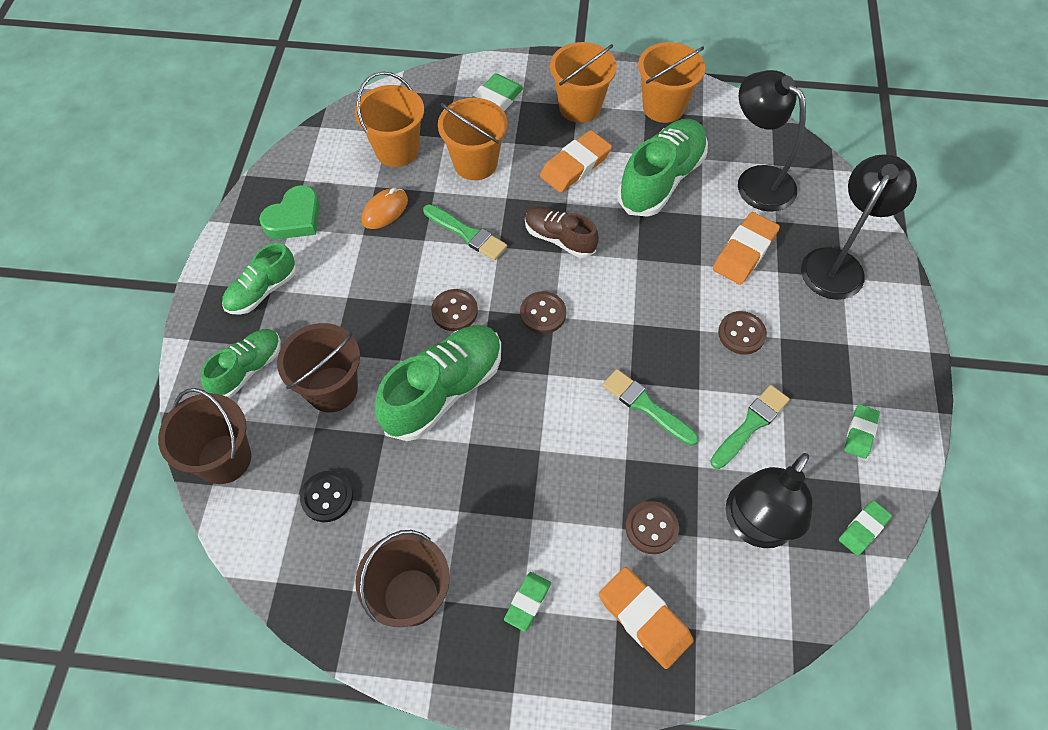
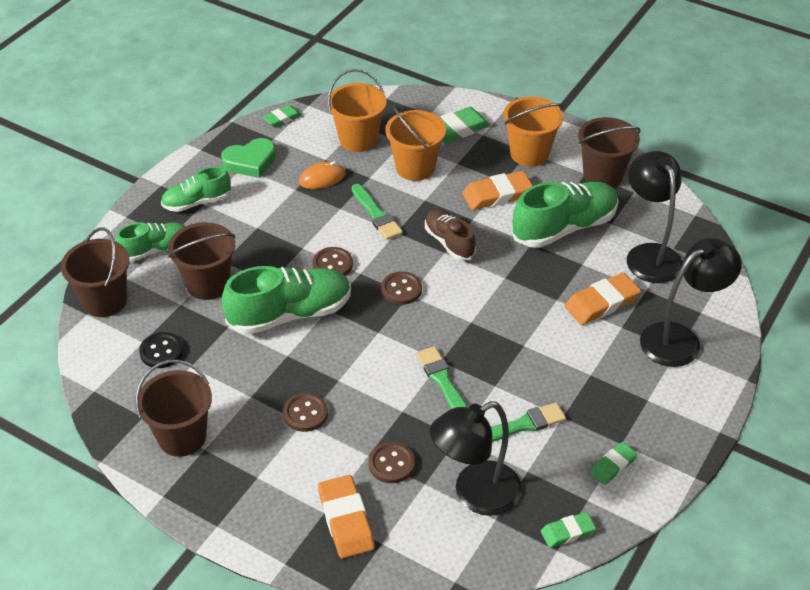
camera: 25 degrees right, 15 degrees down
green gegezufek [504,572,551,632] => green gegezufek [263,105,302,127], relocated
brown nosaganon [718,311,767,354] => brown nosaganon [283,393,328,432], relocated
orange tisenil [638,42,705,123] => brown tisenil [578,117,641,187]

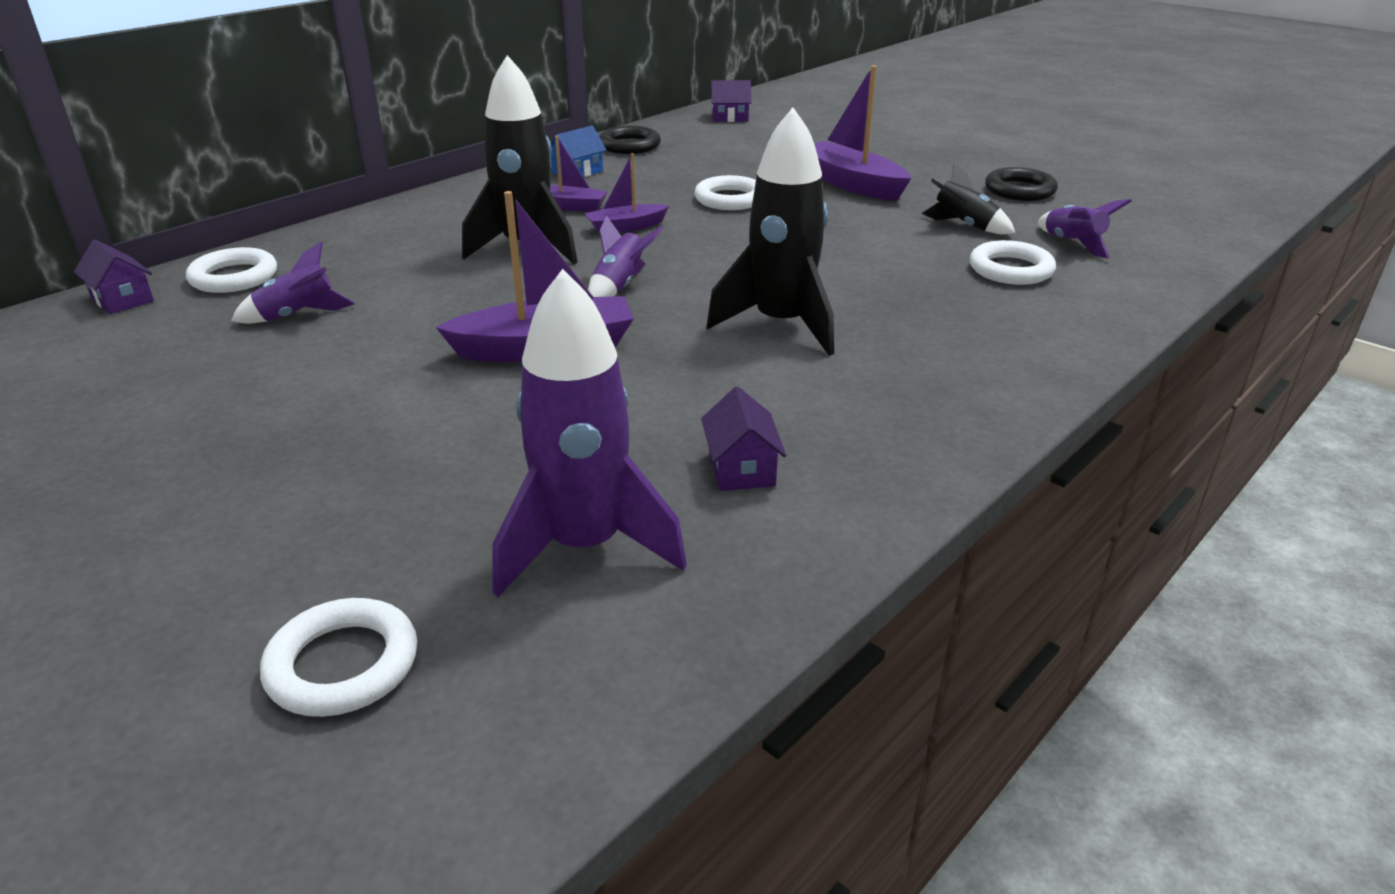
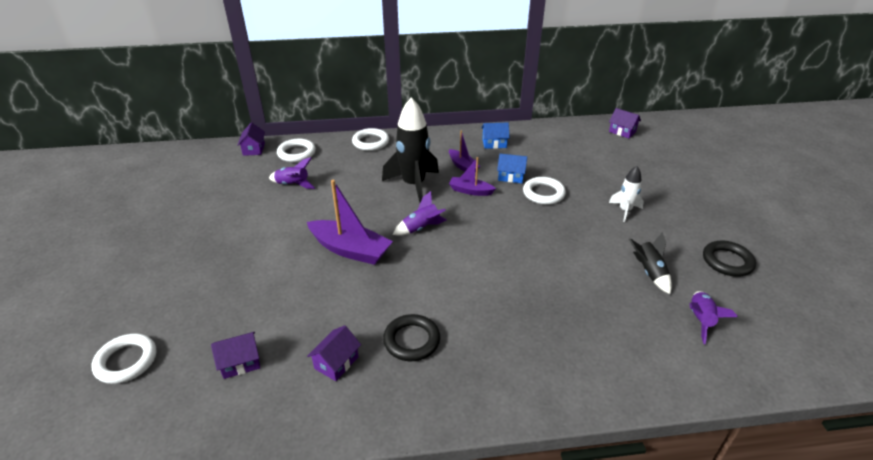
camera: 40 degrees right, 5 degrees up
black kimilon [706,108,834,356] => nothing
nothing => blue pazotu [497,154,527,183]
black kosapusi [599,126,661,154] => black kosapusi [383,314,440,361], relocated
white kosapusi [970,240,1056,285] => white kosapusi [352,128,389,151], relocated
purple kimilon [493,269,687,597] => purple pazotu [211,332,260,379]
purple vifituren [814,65,911,201] => white kimilon [609,166,644,222]

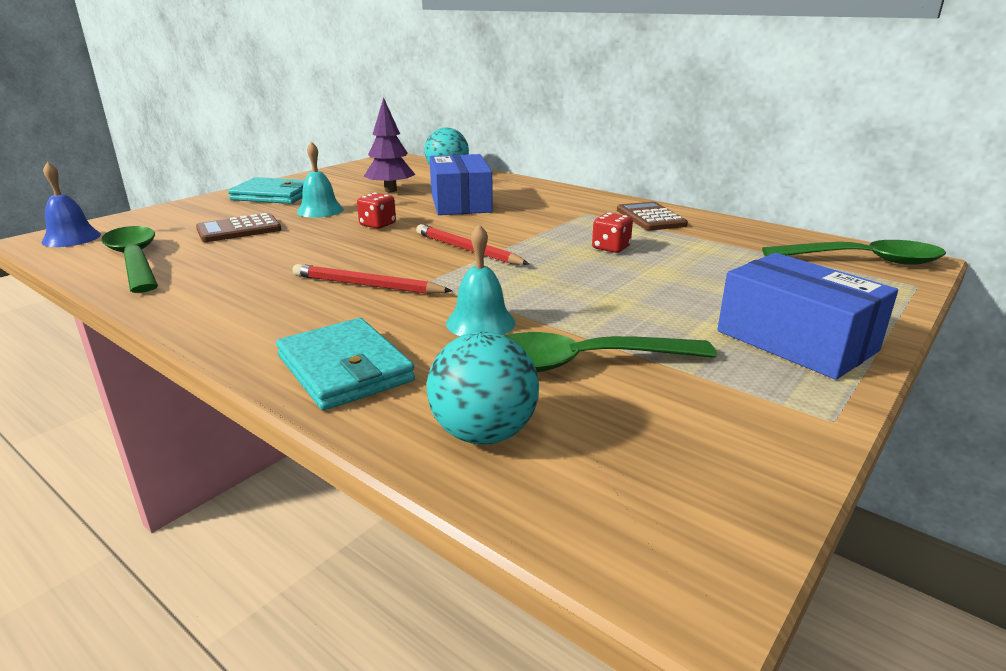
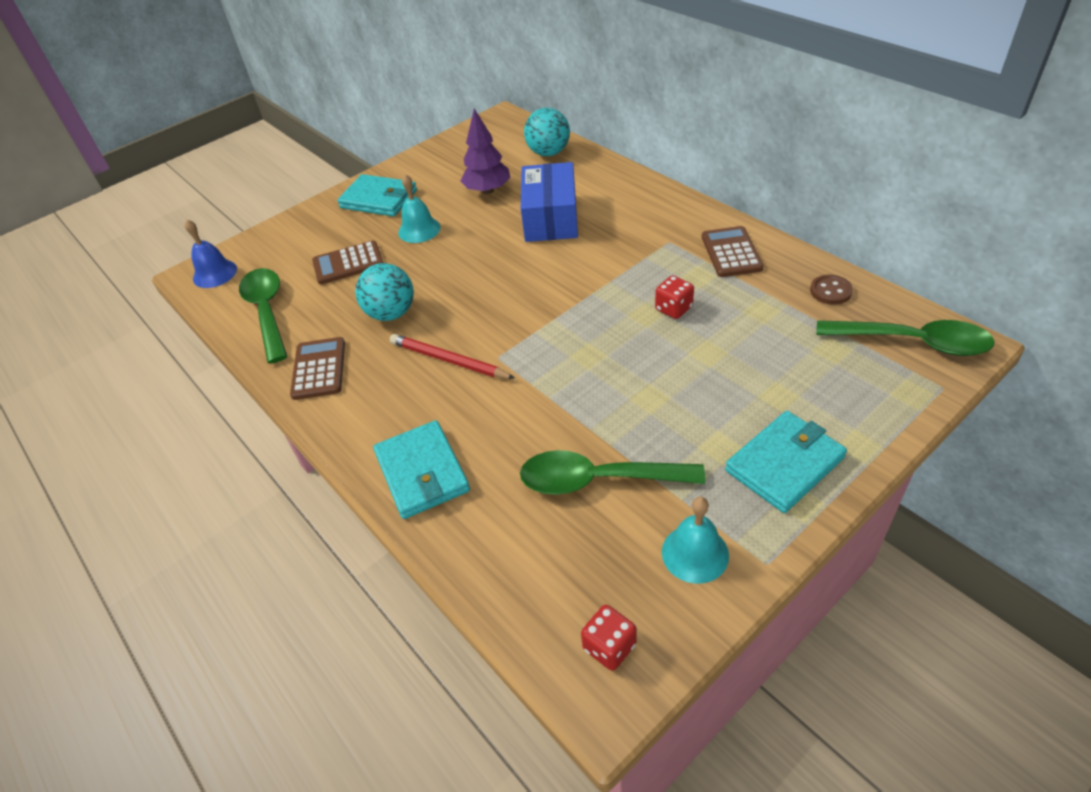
camera: 15 degrees right, 20 degrees up
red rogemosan [416,224,529,265] => nothing
nothing => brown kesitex [290,337,345,400]
nothing => brown nosaganon [810,275,853,305]
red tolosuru [357,193,396,229] => red tolosuru [581,605,636,671], relocated
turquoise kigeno [427,332,539,445] => turquoise kigeno [355,263,414,321], relocated
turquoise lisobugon [446,224,516,336] => turquoise lisobugon [662,497,729,584], relocated
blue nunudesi [717,253,898,380] => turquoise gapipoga [725,411,847,513]

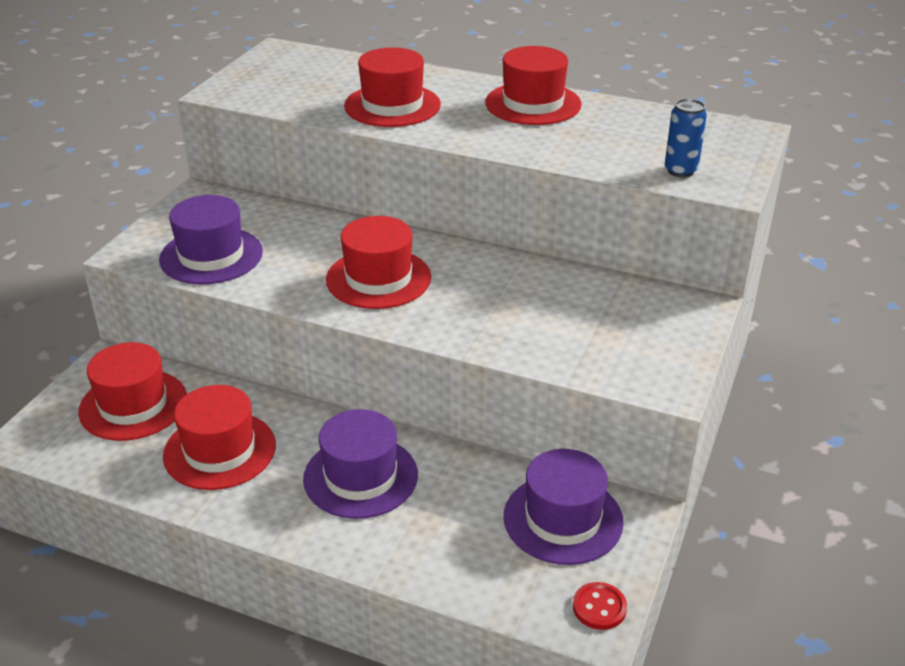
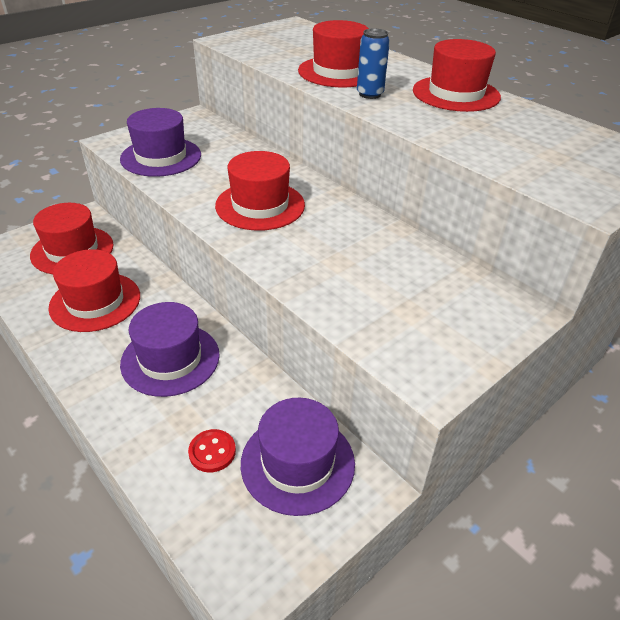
camera: 25 degrees right, 5 degrees up
red nosaganon [573,582,627,630] => red nosaganon [188,429,236,472], relocated
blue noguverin [665,99,707,177] => blue noguverin [357,29,390,99], relocated

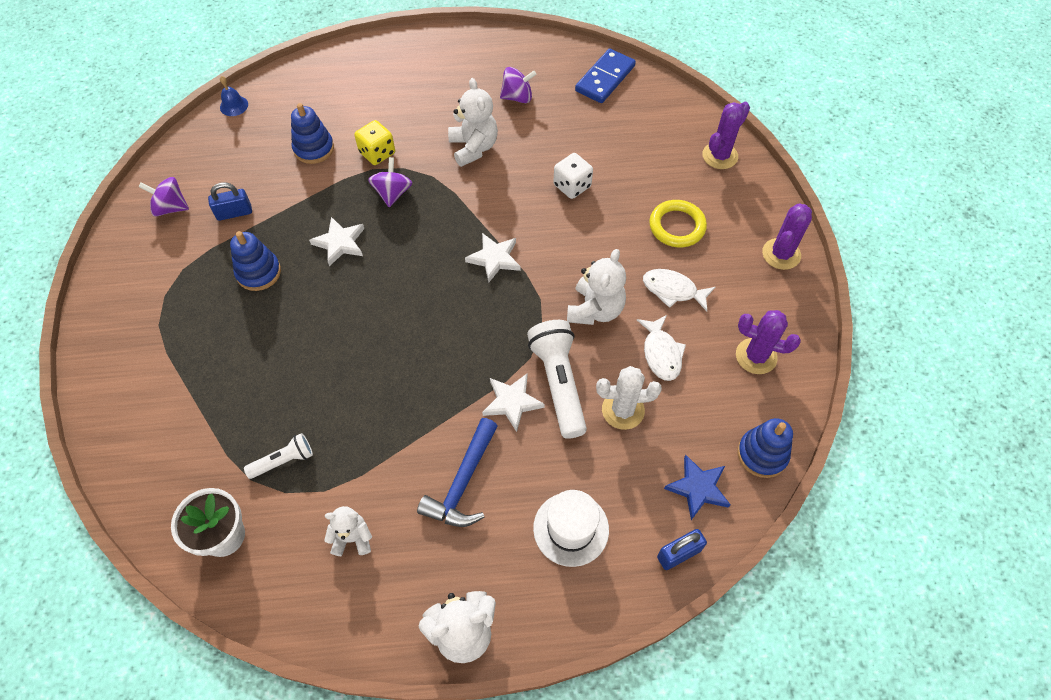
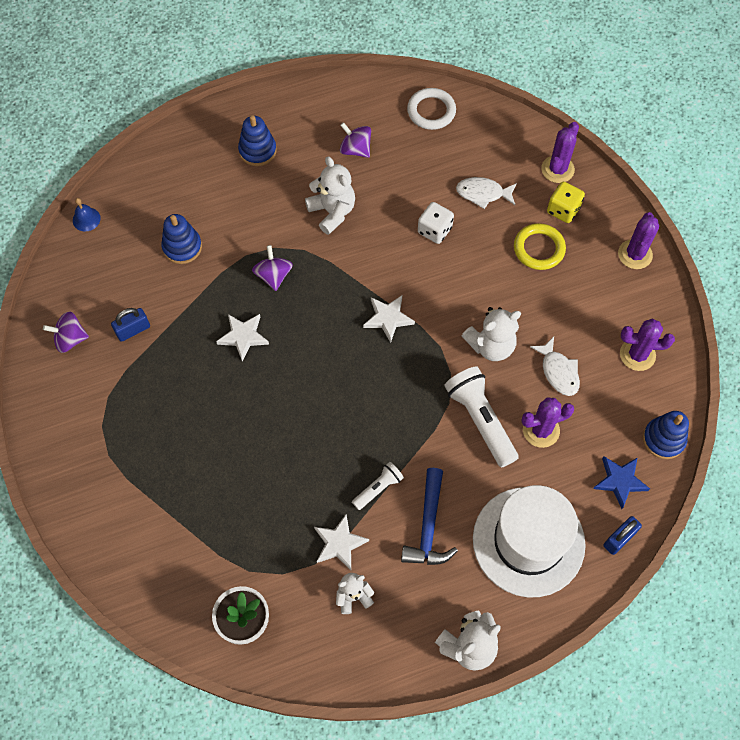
camera: 15 degrees left, 5 degrees up
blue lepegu [230,231,281,291] => blue lepegu [238,115,277,166], relocated
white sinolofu [244,433,313,479] => white sinolofu [352,462,404,510], relocated
yellow tolosuru [354,120,395,165] => yellow tolosuru [547,181,585,223], relocated
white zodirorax [482,374,545,432] => white zodirorax [314,514,369,570], relocated
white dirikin [643,269,715,311] => white dirikin [456,177,517,209], relocated
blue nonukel [575,49,636,103] => white kosapusi [407,88,456,130]
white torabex [596,366,662,430] => purple torabex [521,397,574,448]
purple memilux [500,67,536,103] => purple memilux [340,122,371,158], 120 degrees counterclockwise
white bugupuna [567,249,626,325] => white bugupuna [462,307,521,361], 60 degrees clockwise
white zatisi [533,490,609,567] => white zatisi [473,485,586,597], x1.76

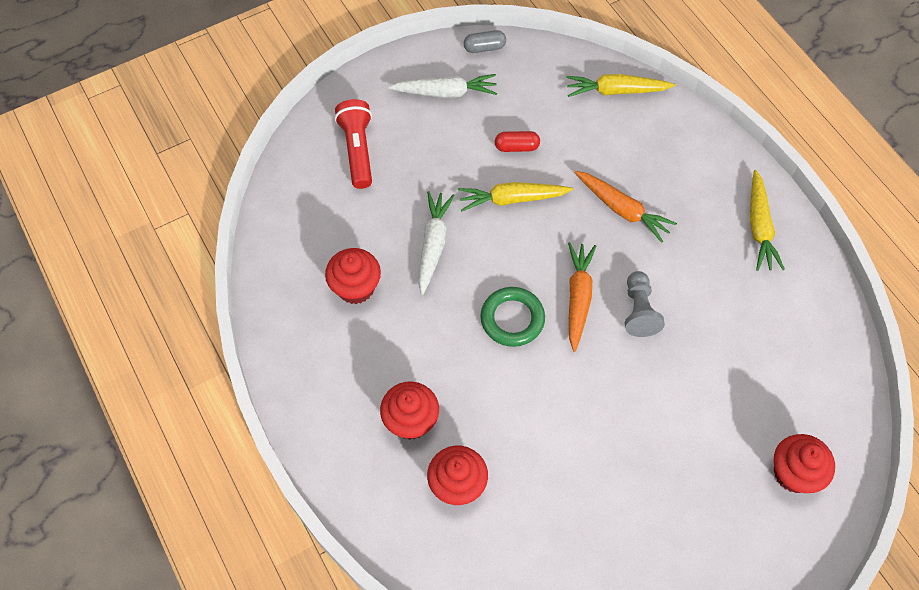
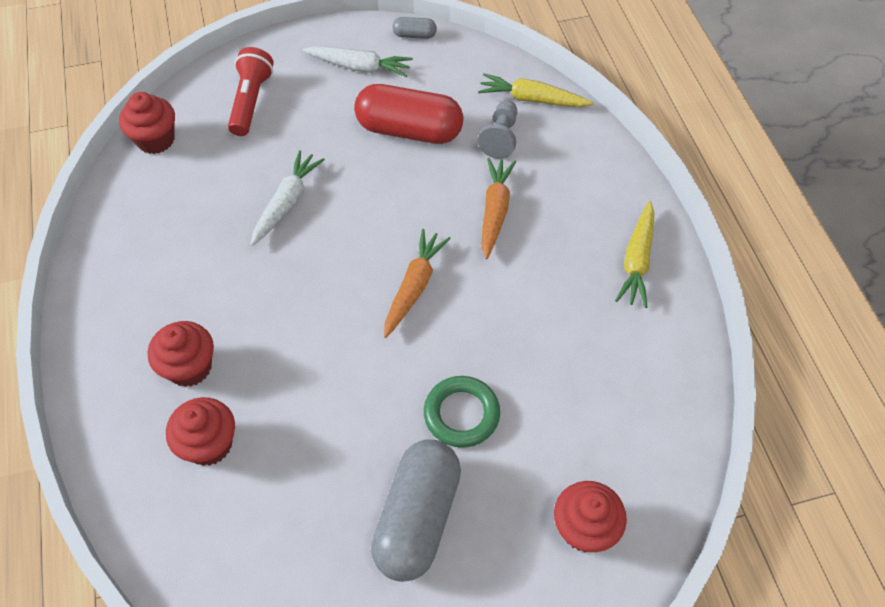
camera: 15 degrees right, 5 degrees down
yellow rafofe [458,182,573,211] => nothing
nothing => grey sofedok [371,440,461,582]
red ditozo [325,248,381,304] => red ditozo [119,92,175,154], relocated
green kosapusi [480,287,545,347] => green kosapusi [424,376,500,448], relocated
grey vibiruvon [625,271,665,337] => grey vibiruvon [478,100,517,159], relocated
orange rafofe [574,171,677,243] => orange rafofe [481,158,516,259], 135 degrees counterclockwise
red sofedok [495,131,540,152] => red sofedok [354,84,464,144], x2.27

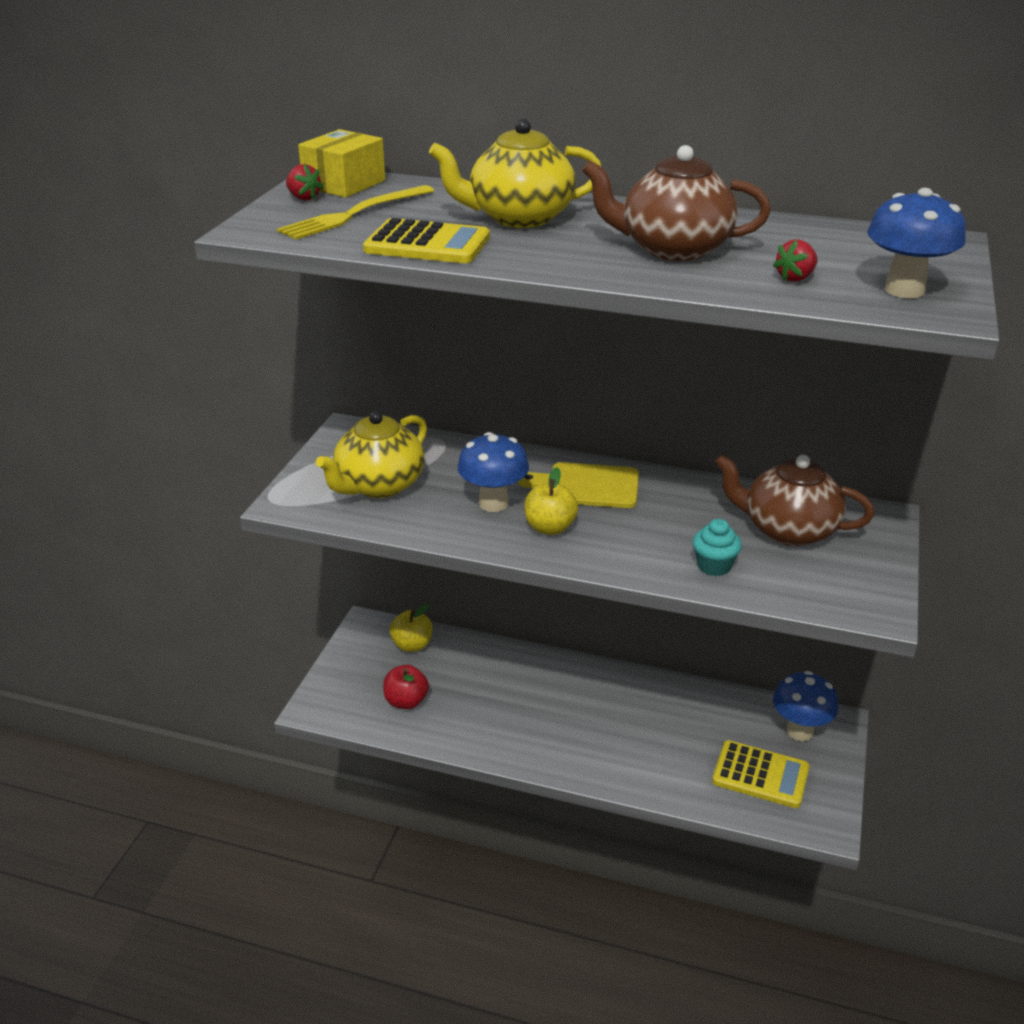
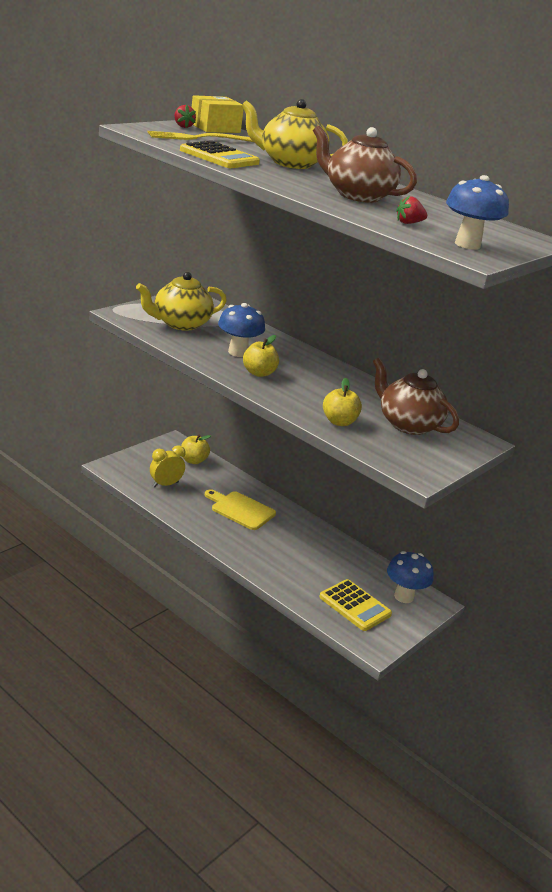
camera: 20 degrees right, 5 degrees down
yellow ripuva [518,462,639,508] => yellow ripuva [205,489,276,530], relocated
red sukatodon [383,665,429,709] => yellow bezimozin [150,446,185,487]
turquoise ditozo [693,519,742,576] => yellow sukatodon [323,378,362,426]

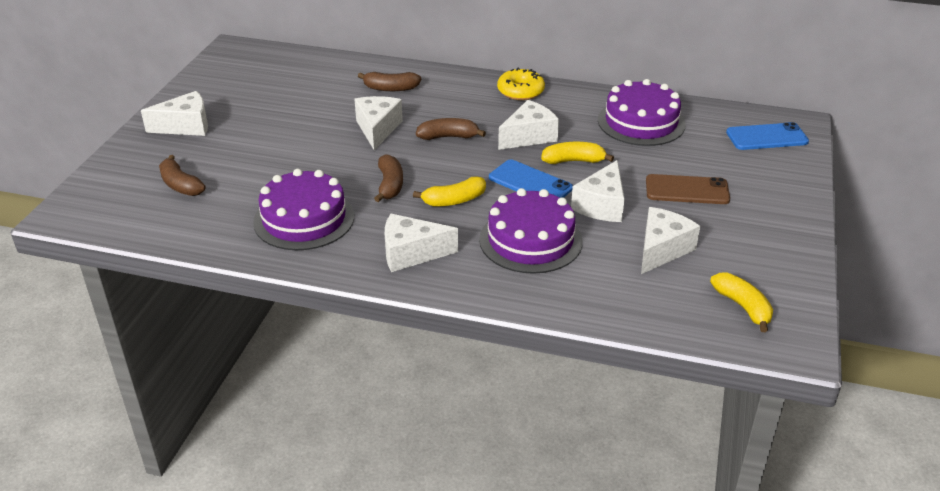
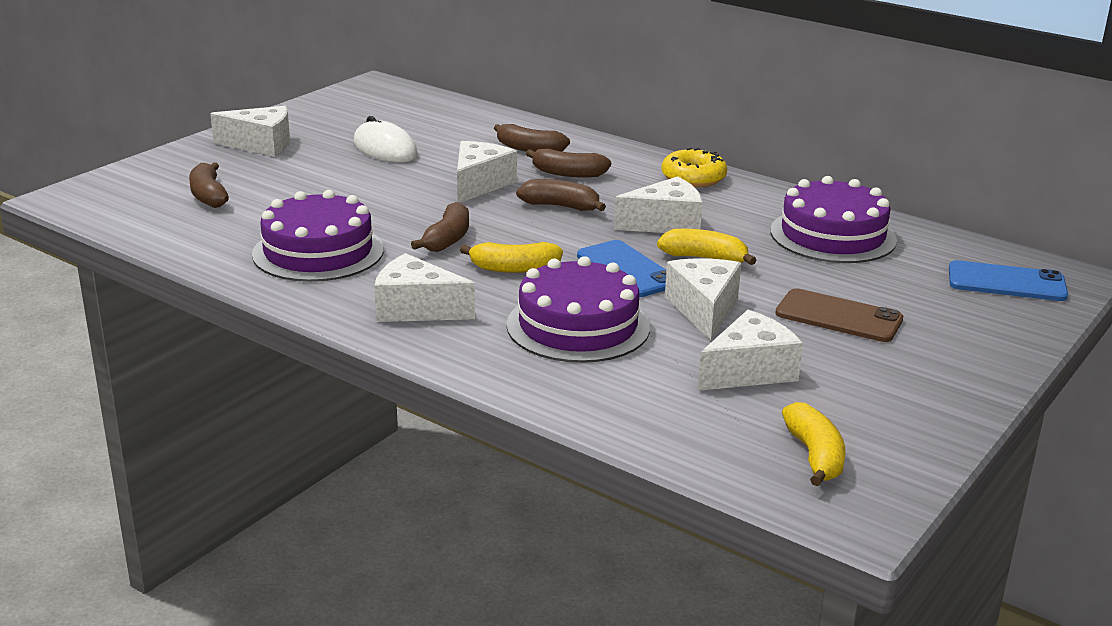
camera: 20 degrees right, 10 degrees down
nothing => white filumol [354,116,418,162]
nothing => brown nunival [526,148,611,178]
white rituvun [571,160,625,222] => white rituvun [665,258,741,340], 135 degrees clockwise

